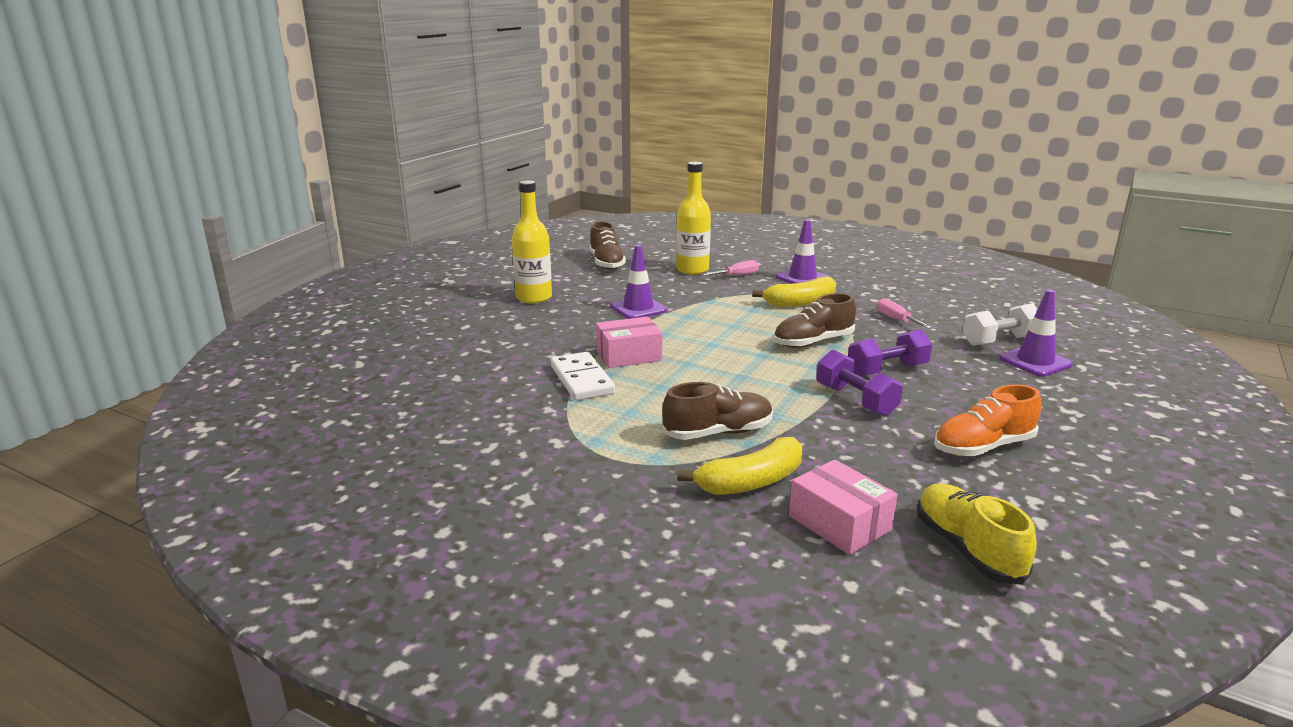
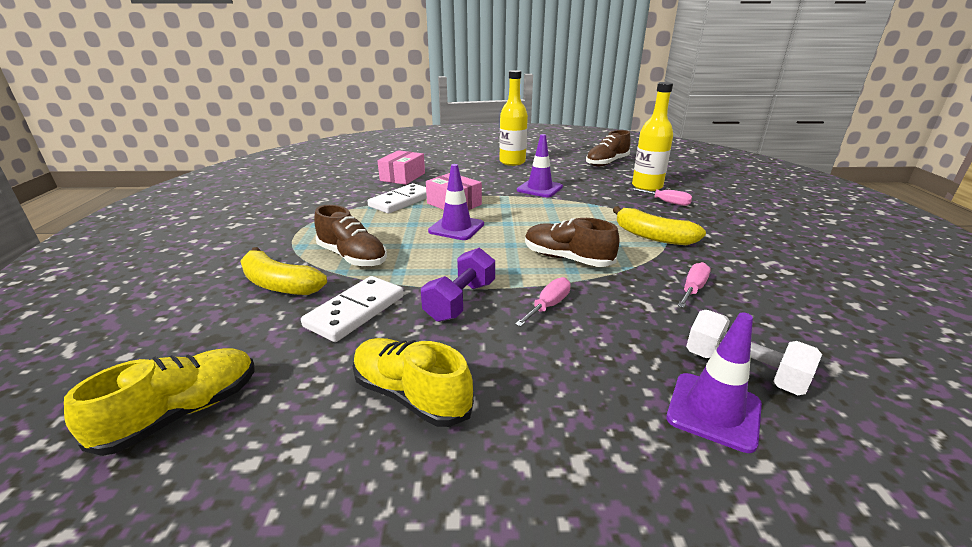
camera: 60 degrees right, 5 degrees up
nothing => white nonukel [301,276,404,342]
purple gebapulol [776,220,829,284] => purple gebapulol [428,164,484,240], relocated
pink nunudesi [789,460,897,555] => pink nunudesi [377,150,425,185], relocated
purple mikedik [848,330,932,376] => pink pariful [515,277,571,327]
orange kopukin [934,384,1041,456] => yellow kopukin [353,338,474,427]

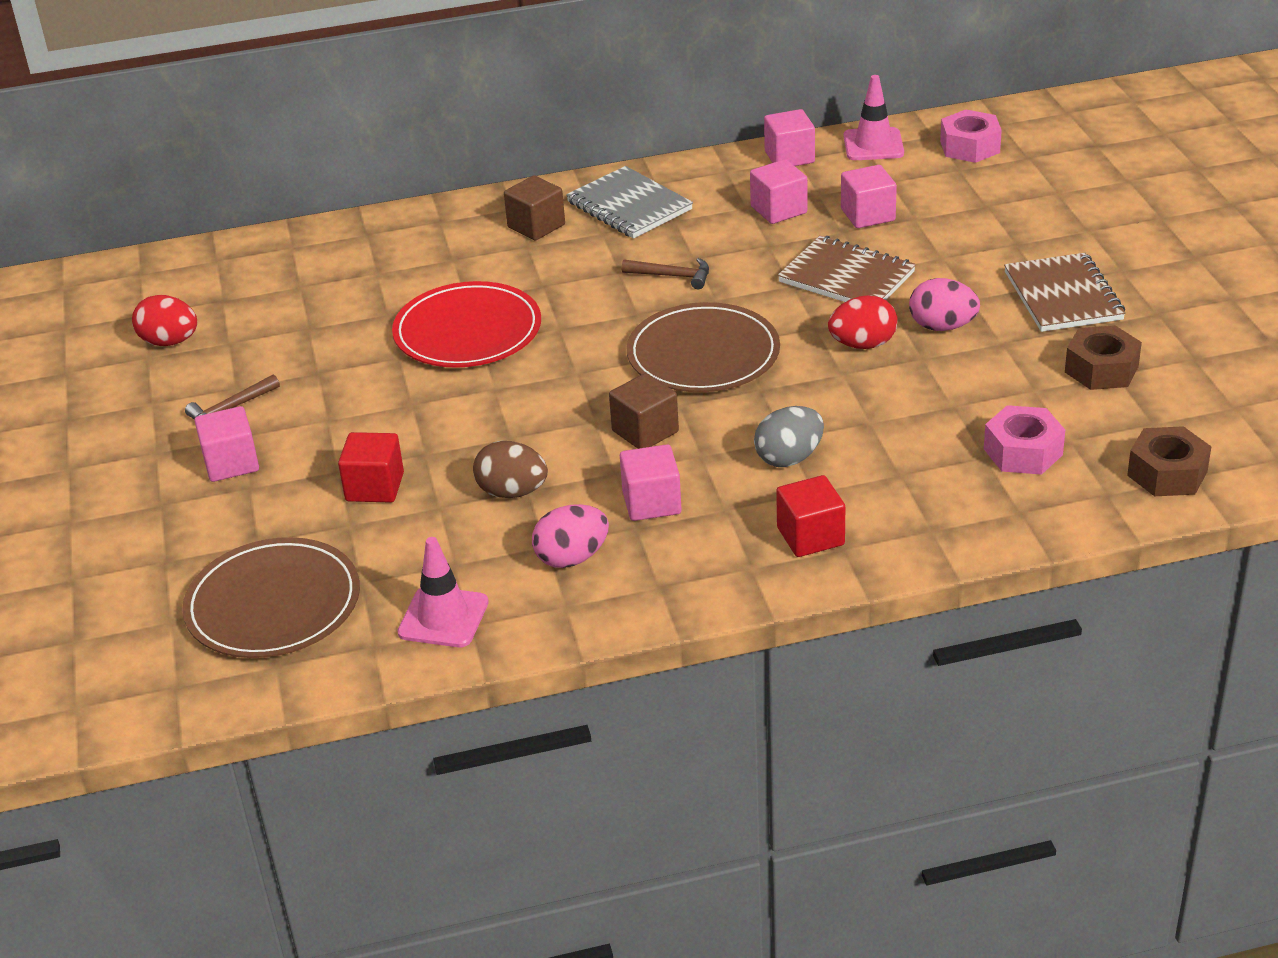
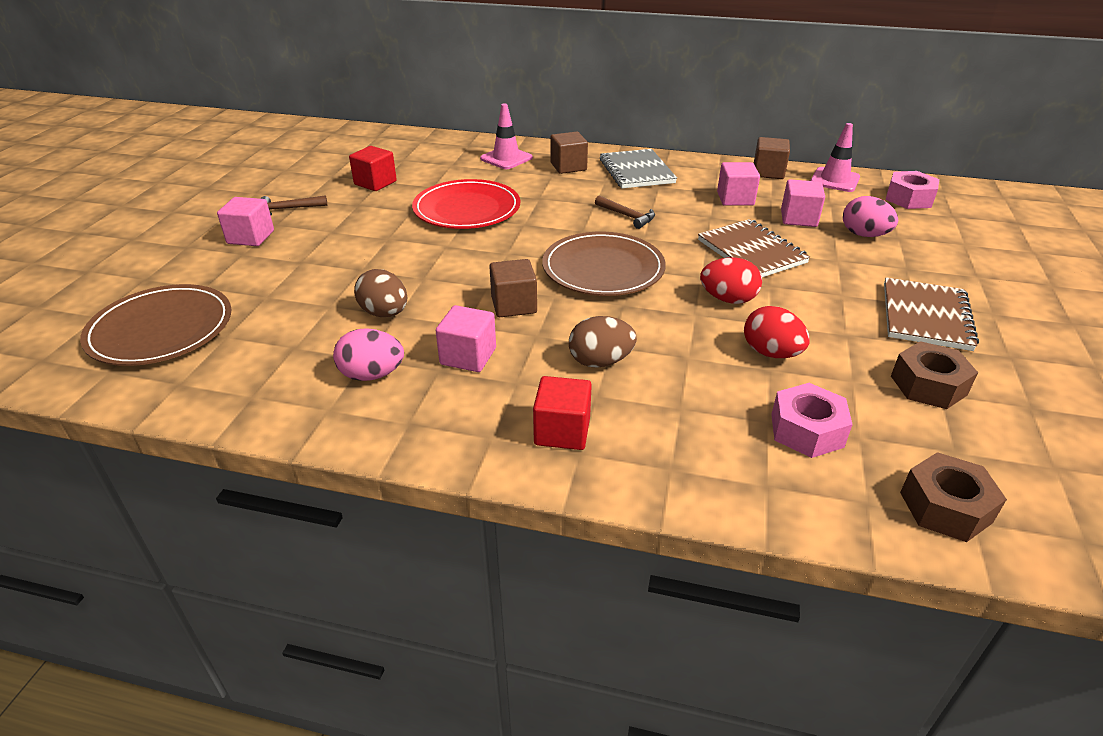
camera: 25 degrees right, 0 degrees up
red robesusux [132,295,197,346] => red robesusux [744,306,810,358], relocated
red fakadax [338,432,404,503] => red fakadax [349,146,397,191], relocated
pink gebapulol [398,537,489,647] => pink gebapulol [480,103,533,169], relocated
pink robesusux [909,278,980,331] => pink robesusux [843,196,898,237], relocated
grey robesusux [754,406,824,467] => brown robesusux [569,316,637,368]
pink fakadax [764,109,815,166] => brown fakadax [754,137,790,179]

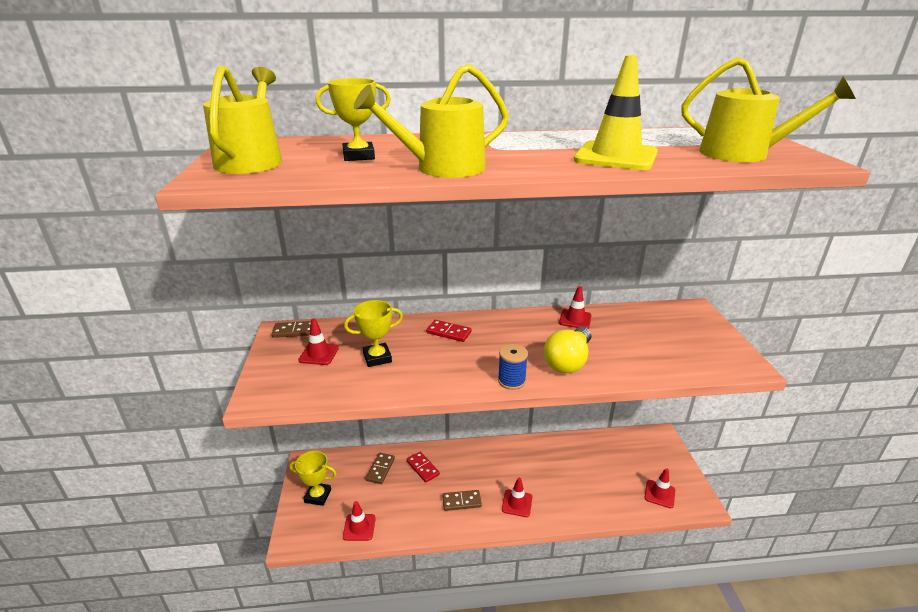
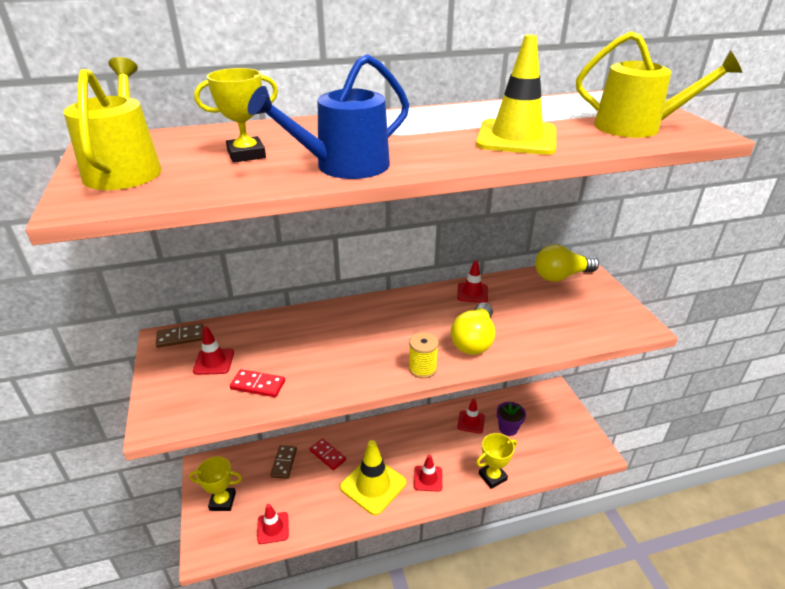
camera: 10 degrees left, 5 degrees up
nothing => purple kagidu [497,402,526,436]
nothing => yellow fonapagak [535,244,599,282]
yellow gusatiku [344,300,403,367] => yellow gusatiku [476,433,517,489], relocated
red nonukel [426,320,472,342] => red nonukel [230,369,285,397], relocated
red gebapulol [644,468,675,508] => red gebapulol [457,399,485,434], relocated
brown nonukel [442,490,482,511] => yellow gebapulol [340,440,406,515]
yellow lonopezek [354,64,509,178] => blue lonopezek [248,54,409,179]
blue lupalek [498,344,528,390] => yellow lupalek [409,332,439,379]

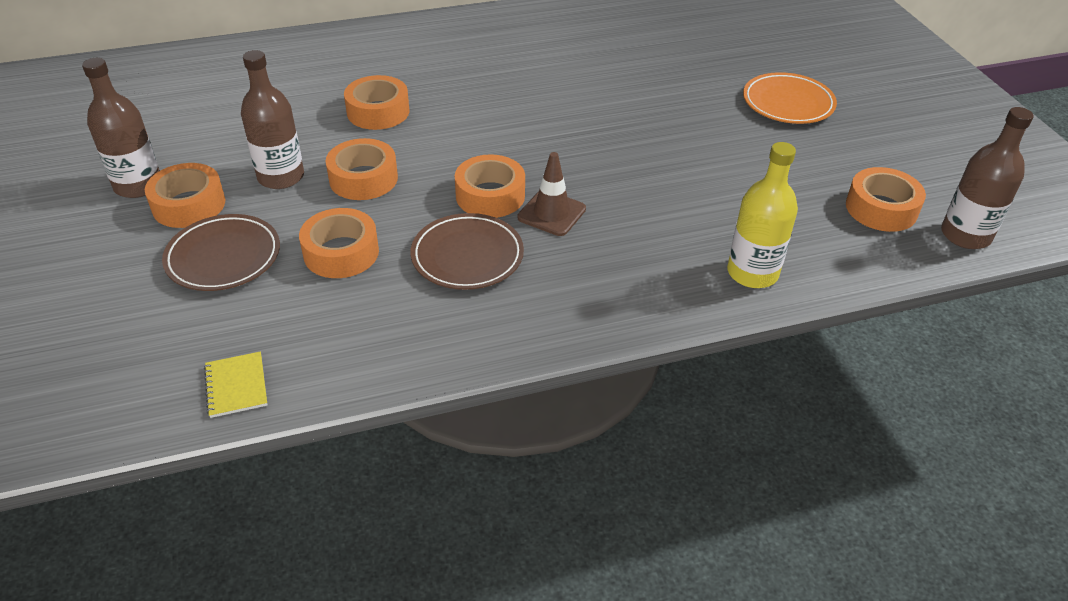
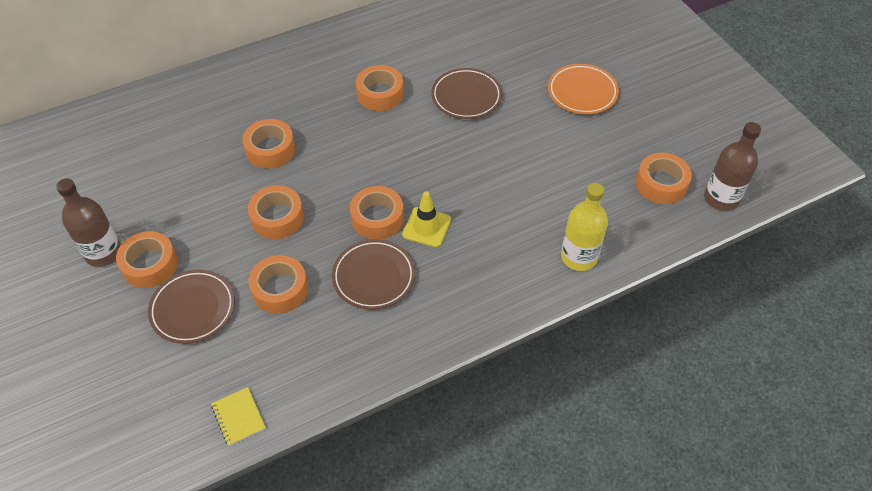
camera: 10 degrees left, 10 degrees up
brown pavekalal [241,50,304,189] => nothing
nothing => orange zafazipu [356,65,404,111]
nothing => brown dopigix [431,68,502,119]
brown gebapulol [518,152,586,236] => yellow gebapulol [402,191,451,247]

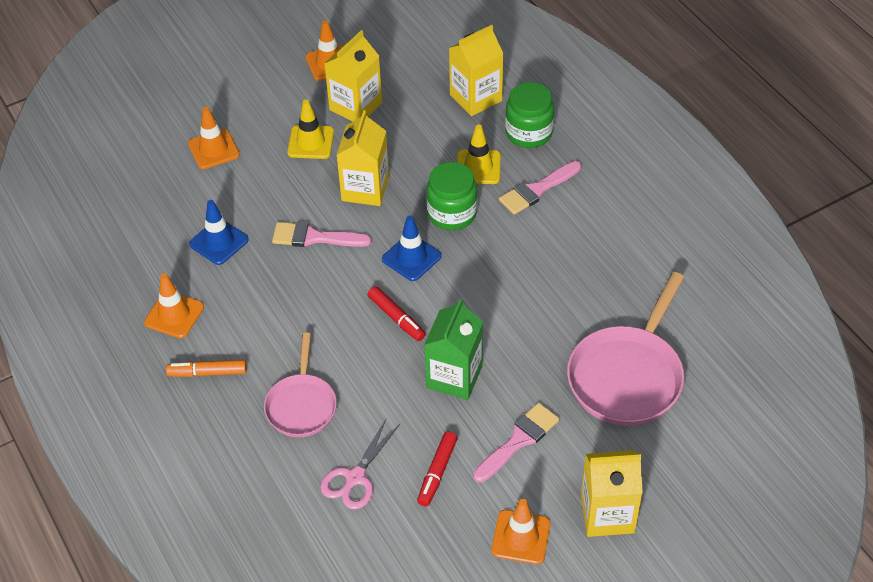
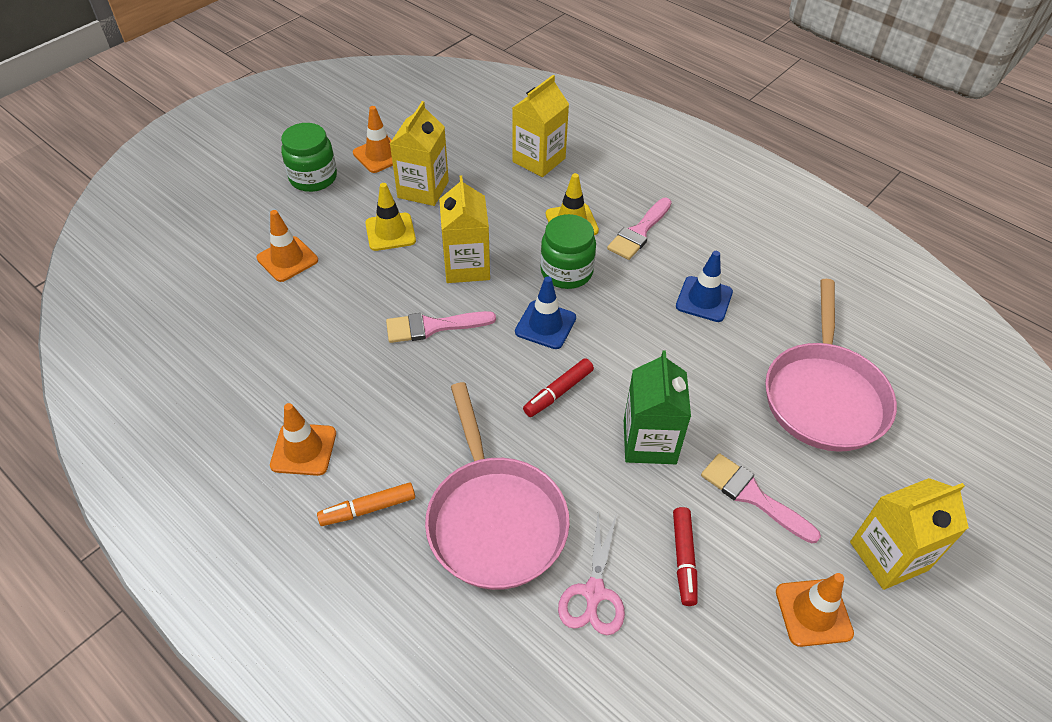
camera: 20 degrees left, 0 degrees up
blue gebapulol [189,200,249,265] => blue gebapulol [676,251,733,322], relocated
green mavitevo [505,82,554,148] => green mavitevo [281,123,337,192], relocated
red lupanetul [368,286,426,341] => red lupanetul [523,358,594,417], 105 degrees clockwise
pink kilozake [473,403,559,483] => pink kilozake [701,453,821,544], 75 degrees counterclockwise
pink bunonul [264,332,337,437] => pink bunonul [425,382,570,590], x1.61

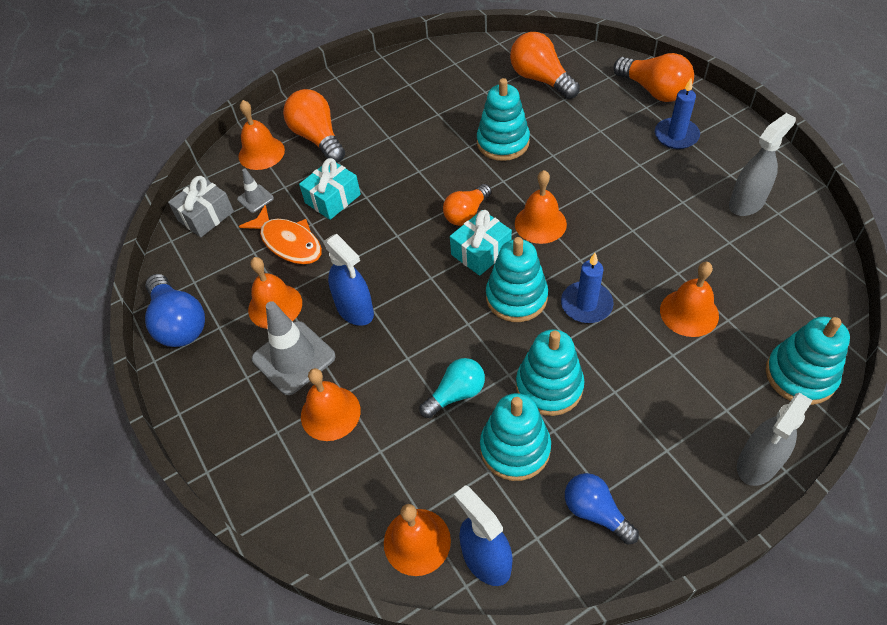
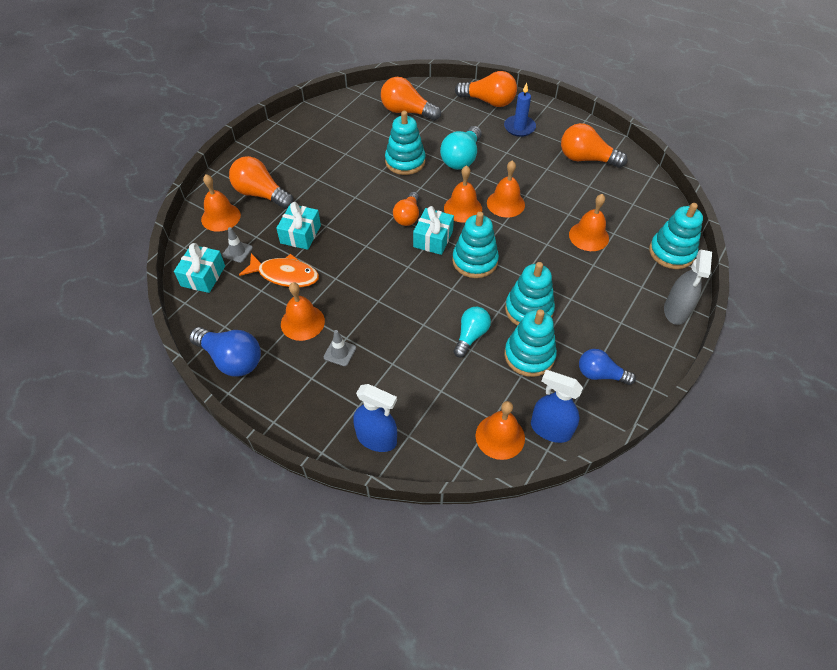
camera: 30 degrees left, 0 degrees up
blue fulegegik [561,253,614,323] => nothing
nothing => turquoise fonapagak [440,126,482,170]
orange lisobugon [301,368,361,441] => orange lisobugon [487,160,525,218], relocated
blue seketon [324,234,374,326] => blue seketon [353,384,397,452], relocated
grey seketon [729,113,796,216] => orange fonapagak [561,123,627,168]
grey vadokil [168,176,234,237] => turquoise vadokil [174,243,225,293]
grey gebapulol [252,301,335,395] => grey gebapulol [324,330,356,366], x0.51

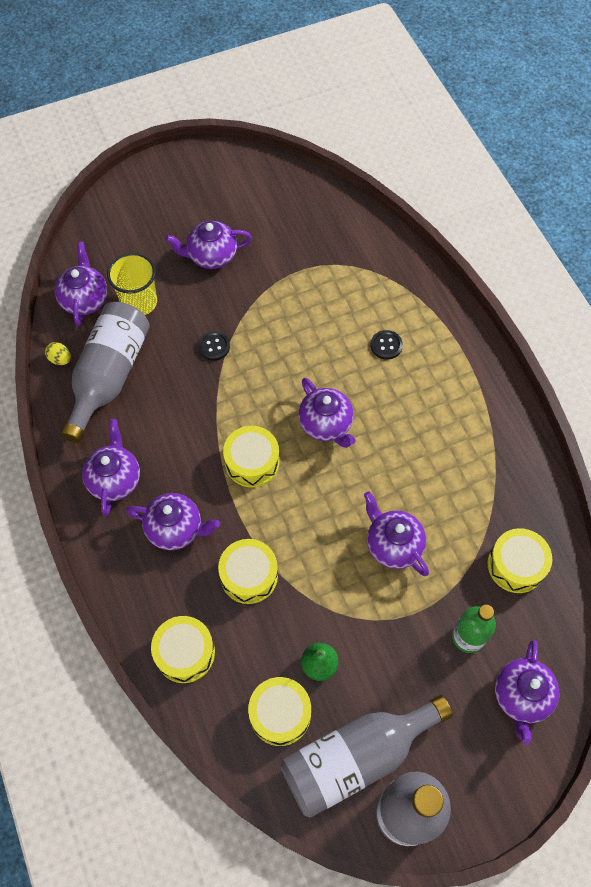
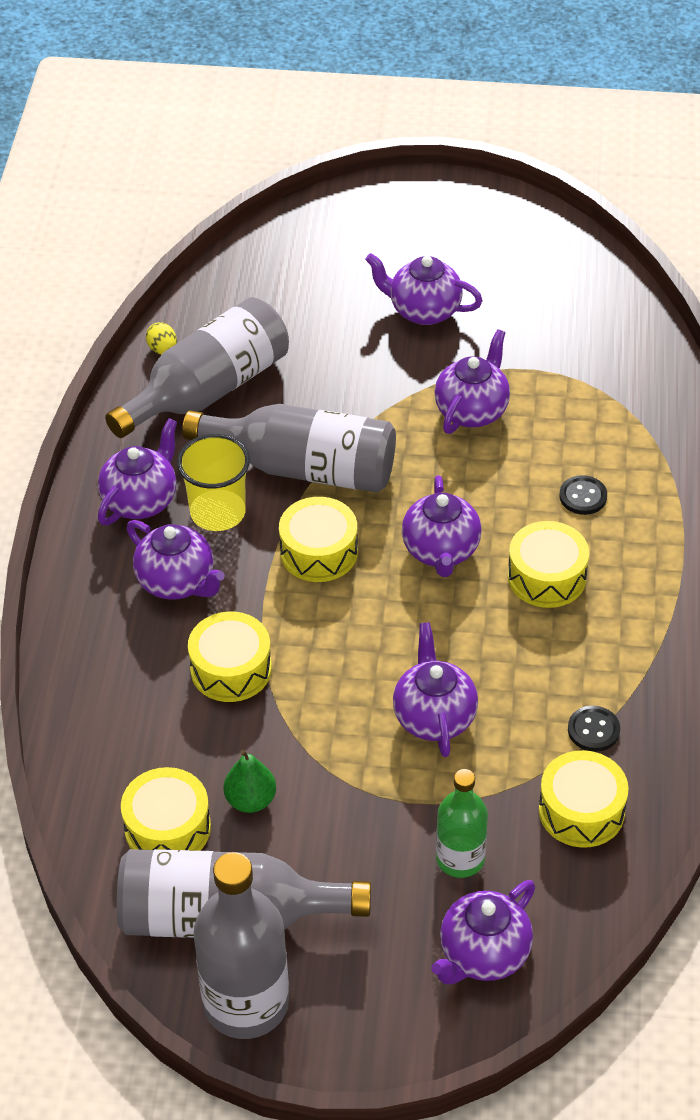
camera: 30 degrees right, 15 degrees down
nothing => grey pavekalal [182,404,396,493]
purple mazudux [55,242,108,326] => purple mazudux [434,329,510,434], relocated
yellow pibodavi [107,253,157,315] => yellow pibodavi [177,434,250,531], relocated
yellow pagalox [151,616,215,683] => yellow pagalox [508,521,589,608], relocated
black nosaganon [198,331,230,361] => black nosaganon [568,706,620,752], relocated

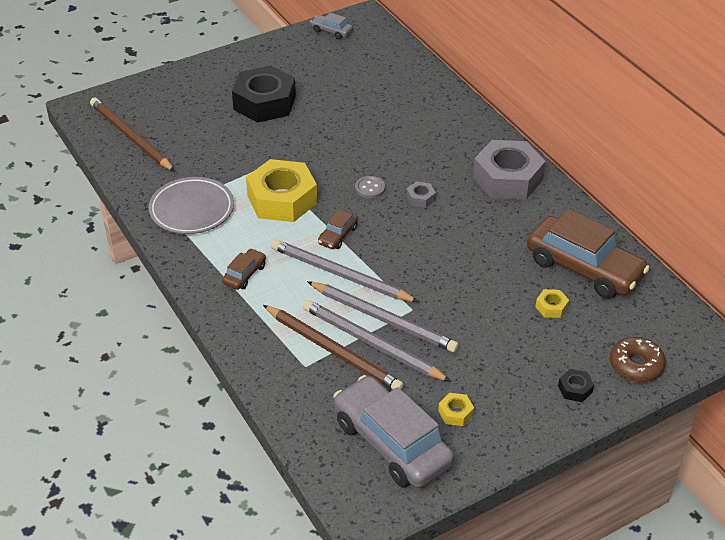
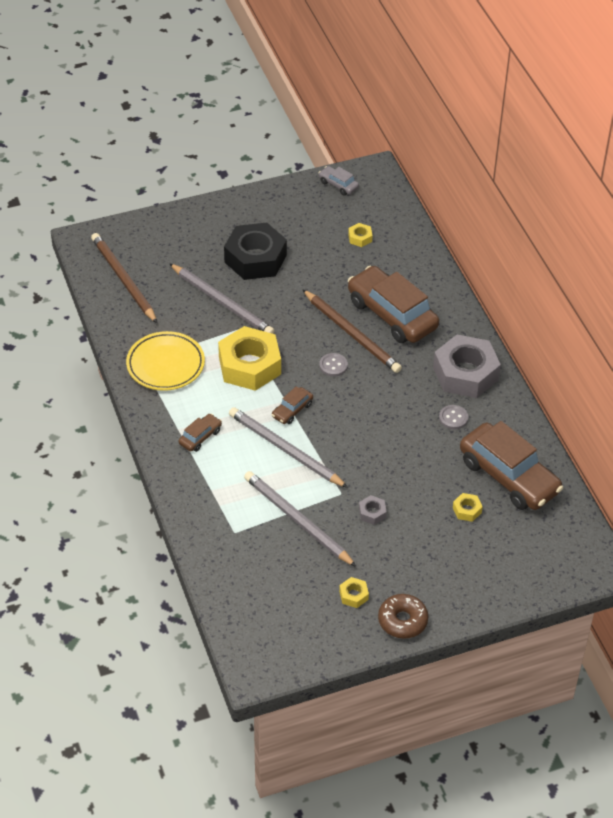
camera: 10 degrees right, 5 degrees up
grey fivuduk [333,375,454,488] => nothing
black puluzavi [558,369,594,402] => nothing
nothing => yellow puluzavi [348,223,372,247]
nothing => brown fivuduk [348,266,439,343]
nothing => grey nosaganon [439,405,468,429]
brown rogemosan [263,305,404,390] => brown rogemosan [302,289,402,373], relocated
grey rogemosan [307,281,459,352] => grey rogemosan [169,263,274,334], relocated
grey puluzavi [406,181,436,208] => grey puluzavi [359,495,387,525], relocated
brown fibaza [610,337,666,382] => brown fibaza [378,594,428,639], relocated
grey dopigix [149,177,234,234] => yellow dopigix [126,331,205,391]

